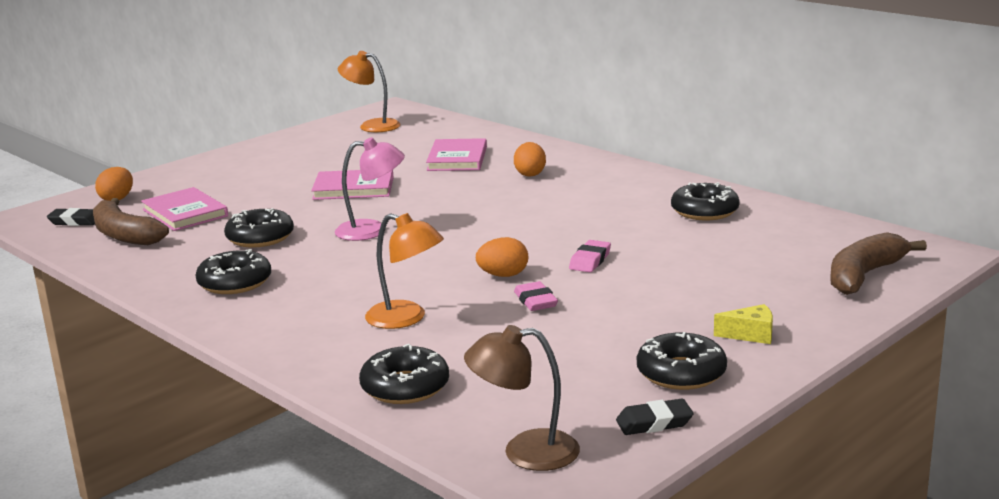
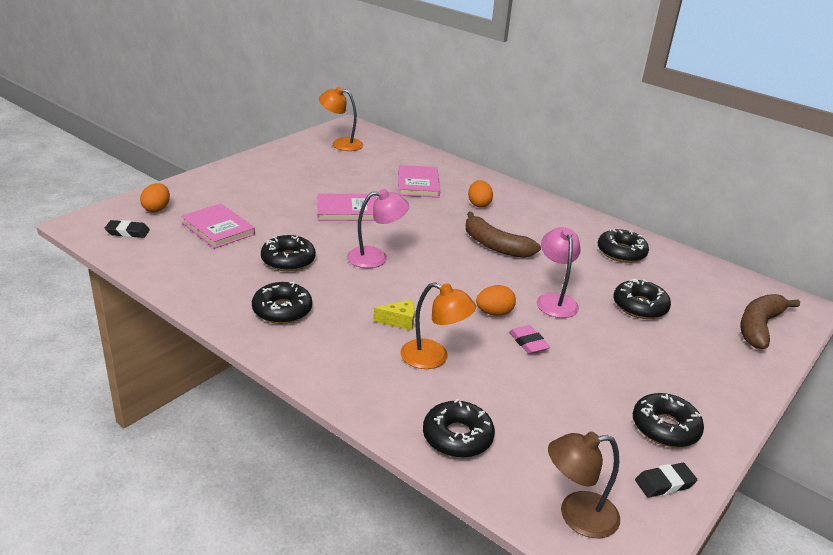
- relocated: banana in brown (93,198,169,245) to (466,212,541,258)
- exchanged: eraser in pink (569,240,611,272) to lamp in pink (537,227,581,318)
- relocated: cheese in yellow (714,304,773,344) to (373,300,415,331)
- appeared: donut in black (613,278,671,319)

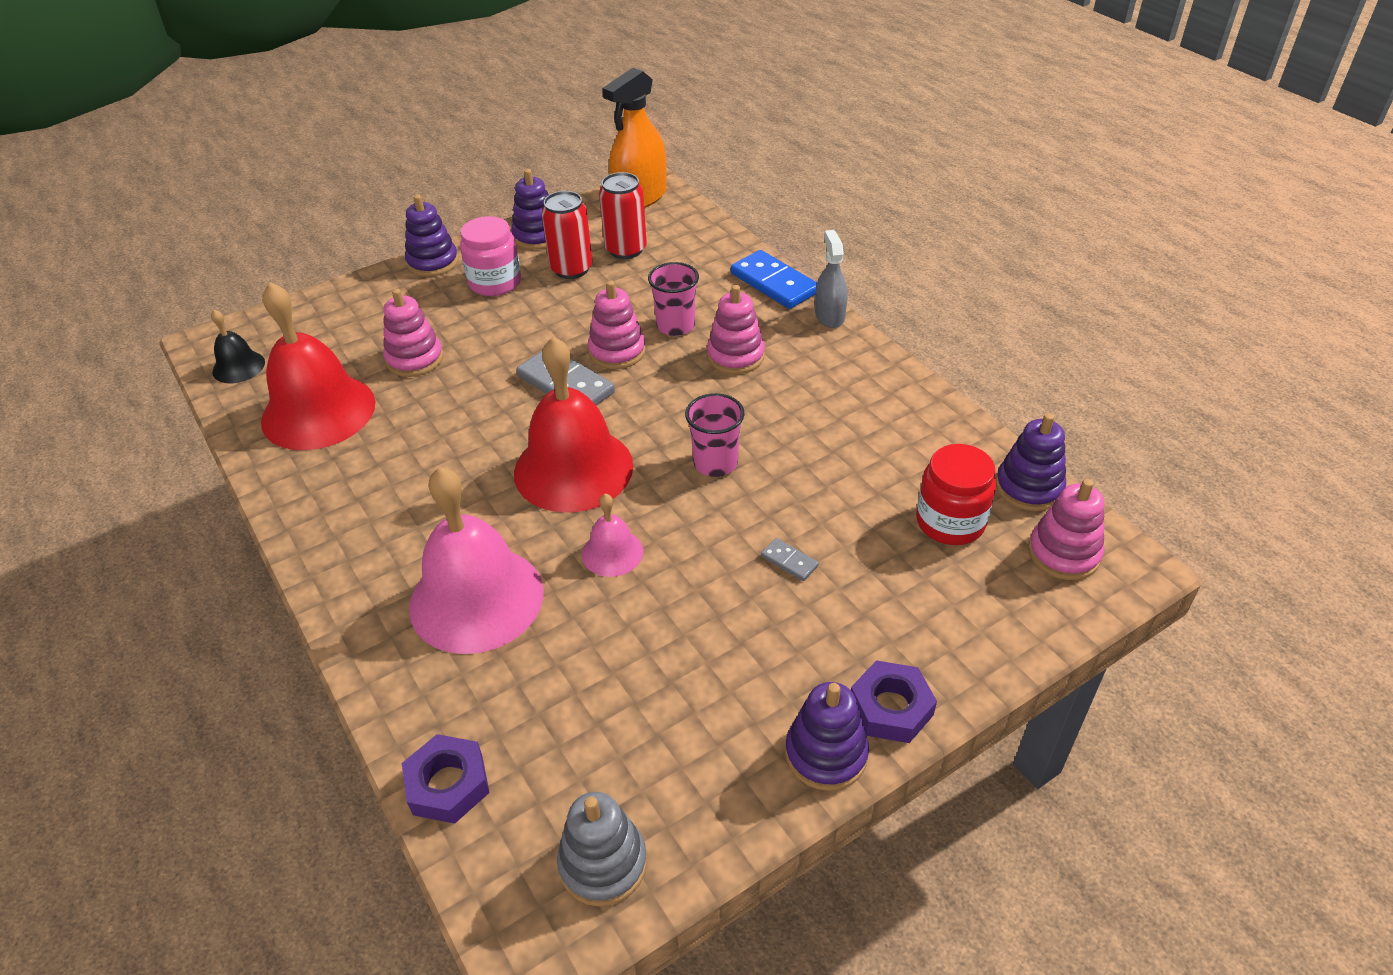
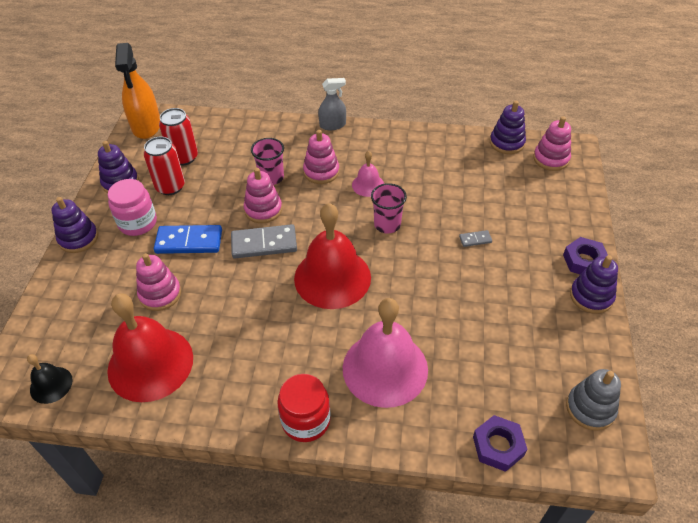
- relocated: bell in pink (582,494,643,577) to (352,151,384,197)
- relocated: domino in blue (731,250,817,309) to (154,225,222,254)
- spun: spray bottle in grey (815,230,847,328) = (318,78,346,130) 135 degrees clockwise
- relocated: jar in red (916,444,996,545) to (277,374,331,442)

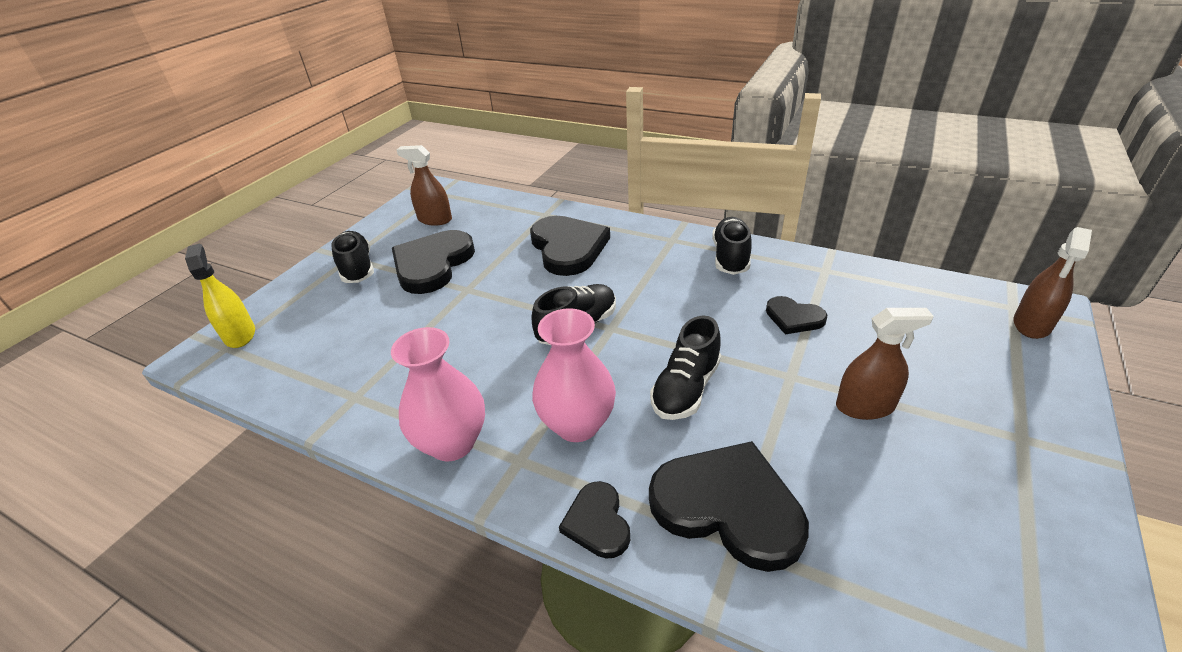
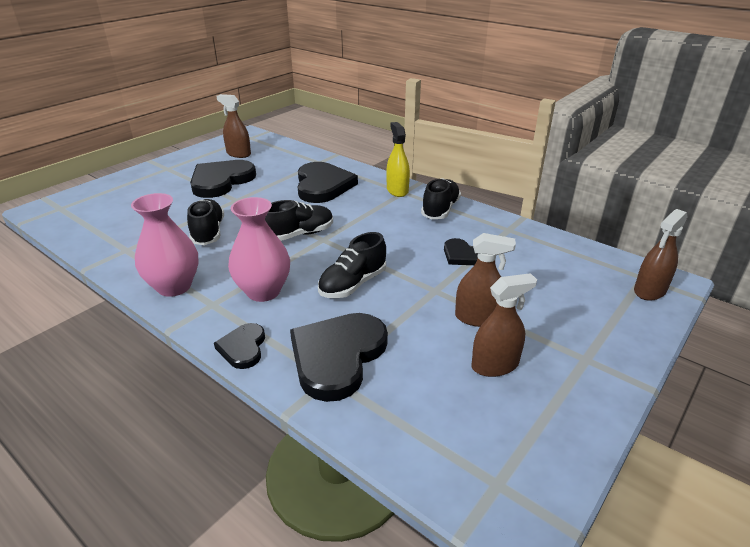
- relocated: spray bottle in yellow (185,244,255,348) to (386,122,410,197)
- relocated: shoe in black (332,231,374,283) to (187,199,224,245)
- spun: heart in black (649,441,809,572) = (290,313,388,402) 105 degrees counterclockwise
- appeared: spray bottle in brown (472,273,537,377)

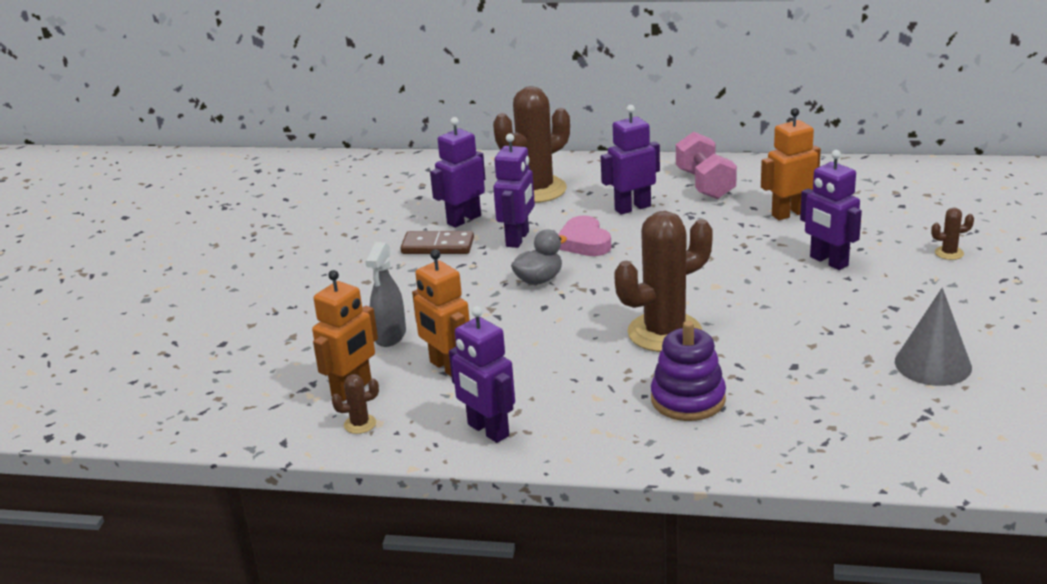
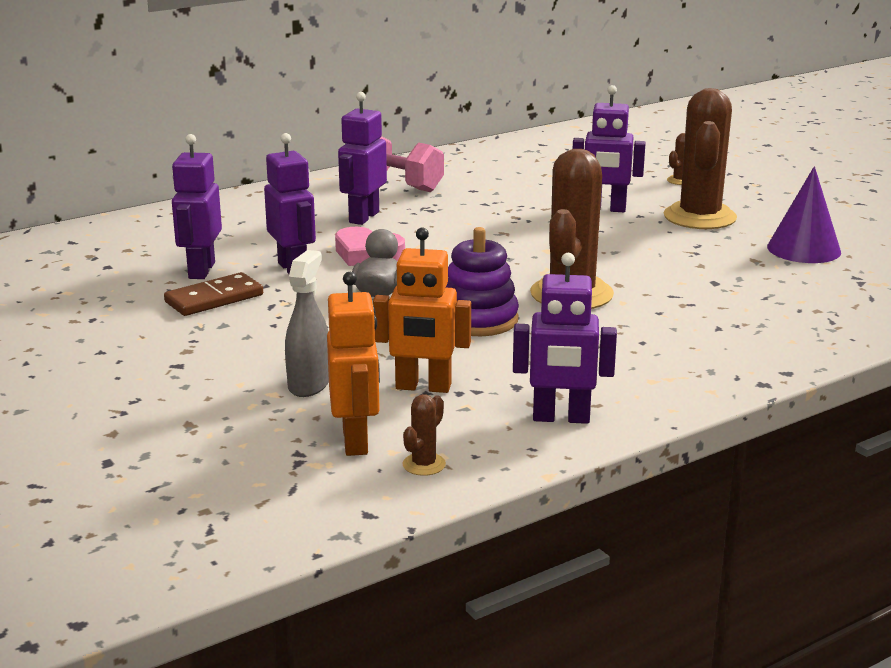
- spun: spray bottle in grey (365,242,406,347) = (285,250,329,397) 135 degrees counterclockwise
- relocated: cactus in brown (493,86,570,203) to (664,88,737,229)
- relocated: stacking toy in purple (651,321,726,421) to (446,227,519,336)
- missing: robot in orange (761,108,821,220)
- colour: cone in grey (895,288,972,386) to cone in purple (767,166,841,263)

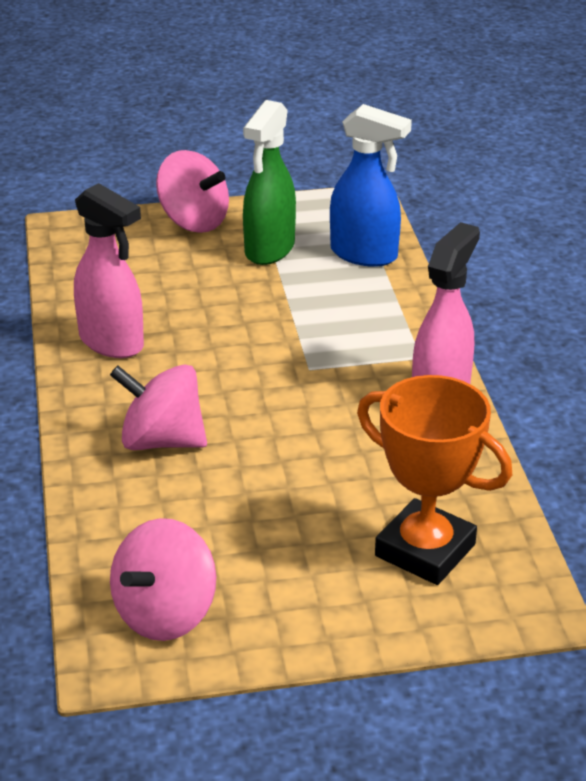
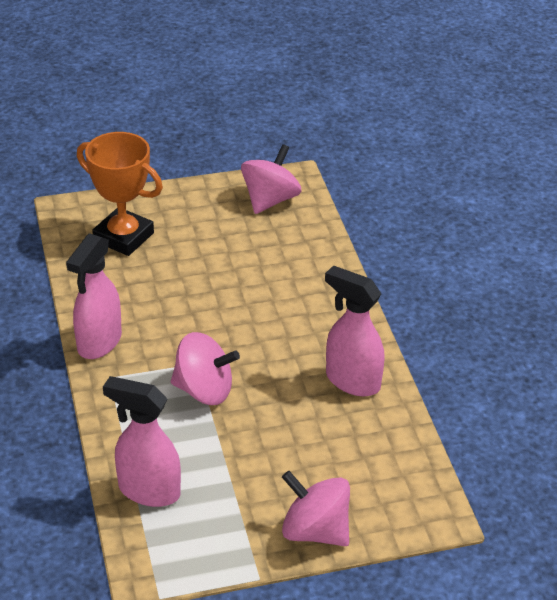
- relocated: spinning top in pink (110,364,207,450) to (171,332,240,405)
- missing: spray bottle in green (243,100,296,265)
- colour: spray bottle in blue (330,104,412,267) to spray bottle in pink (103,376,181,507)

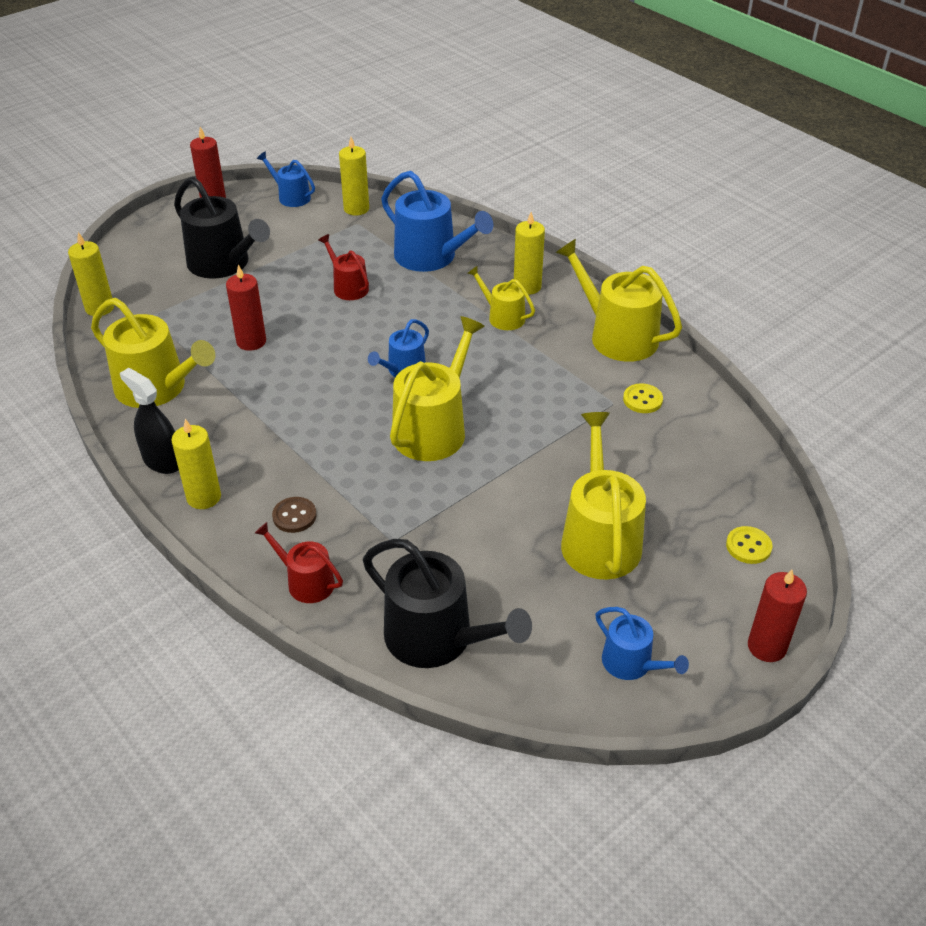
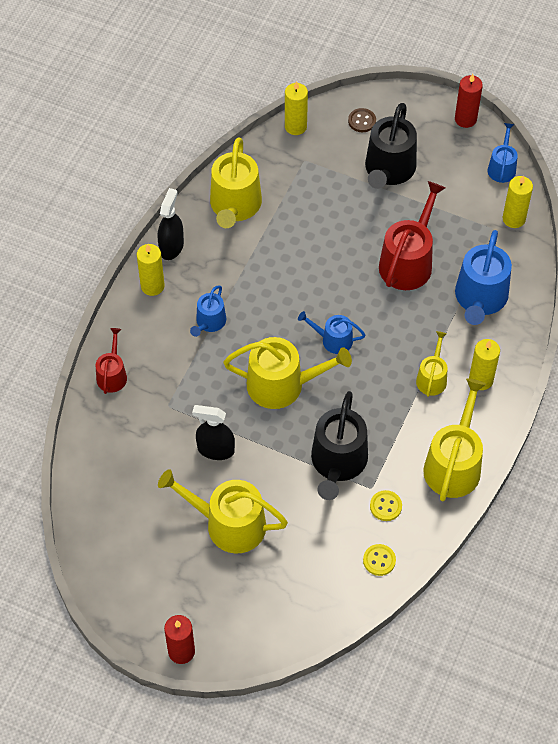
- missing: candle in red (226,265,266,351)
- relocated: button in brown (272,497,317,533) to (348,108,376,132)
- size: watering can in red (318,234,369,300) = (379,181,445,290) x1.80
- relocated: watering can in black (363,539,532,668) to (311,391,368,500)
- spun: watering can in yellow (561,412,646,579) = (158,469,288,553) 135 degrees counterclockwise
- relocated: watering can in blue (596,607,689,680) to (190,285,226,337)
- relocated: button in yellow (726,526,772,564) to (363,544,396,576)
- appeared: spray bottle in black (192,405,235,460)

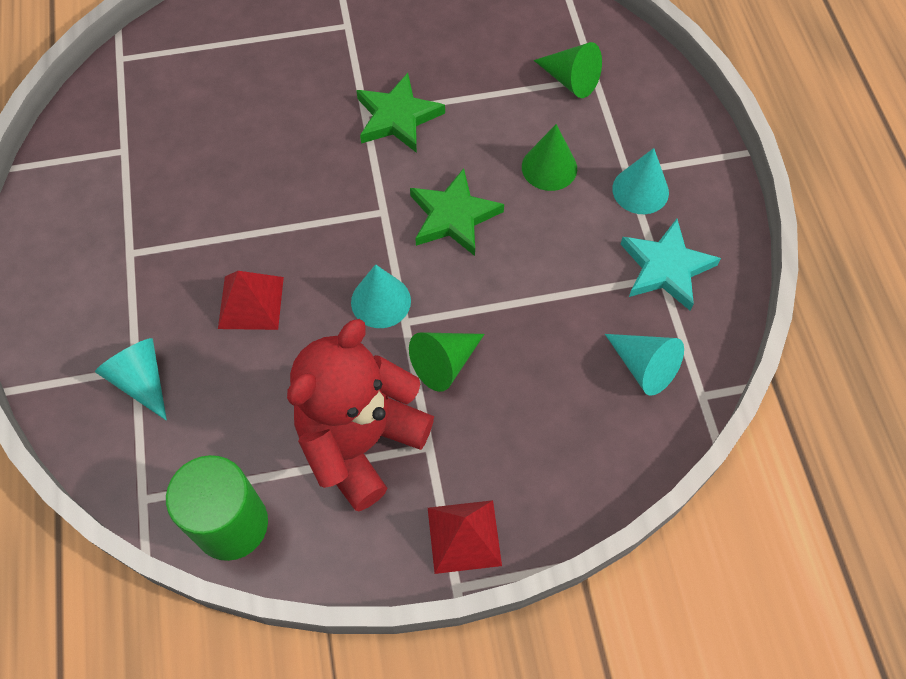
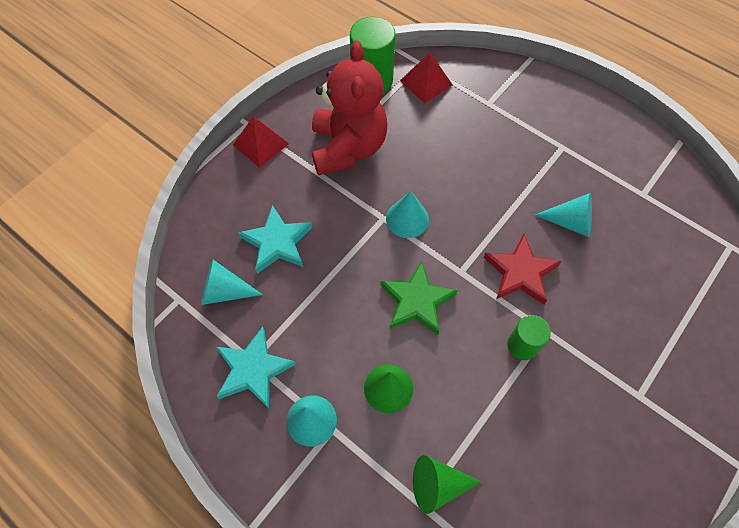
- relocated: cone in turquoise (95,338,167,421) to (535,193,592,237)
- relocated: pyramid in red (218,271,284,330) to (400,53,453,103)
- exchanged: star in green (356,73,445,153) to cylinder in green (507,315,551,360)
- missing: cone in green (409,332,484,392)
- appeared: star in turquoise (238,205,312,274)
- appeared: star in red (484,234,562,305)

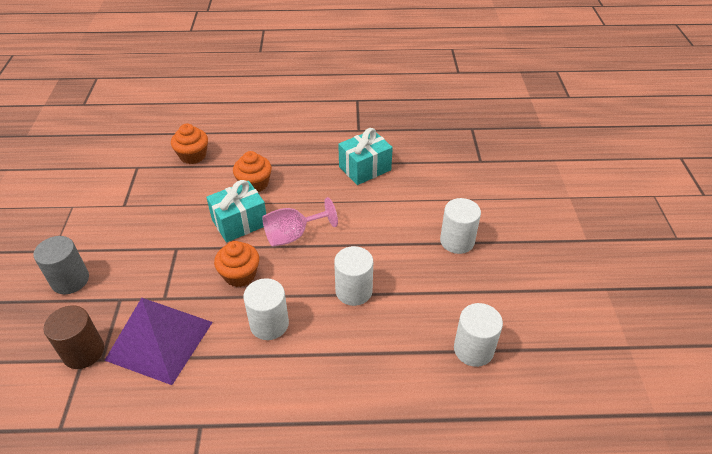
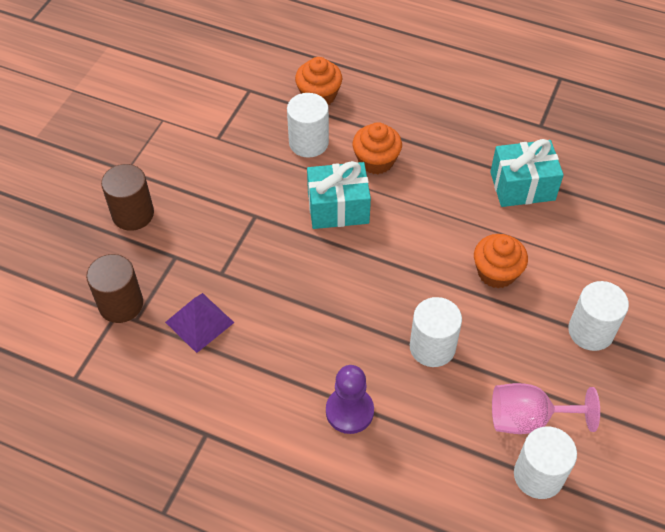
- colour: cylinder in grey (33,236,89,294) to cylinder in brown (101,164,154,231)
- size: pyramid in purple (104,298,213,385) = (165,293,234,353) x0.56
- relocated: cupcake in orange (214,241,259,287) to (474,234,528,288)
- relocated: cylinder in white (243,278,289,340) to (287,93,329,158)
- relocated: goblet in pink (262,197,338,247) to (492,383,600,434)
- appeared: pawn in purple (326,365,374,434)

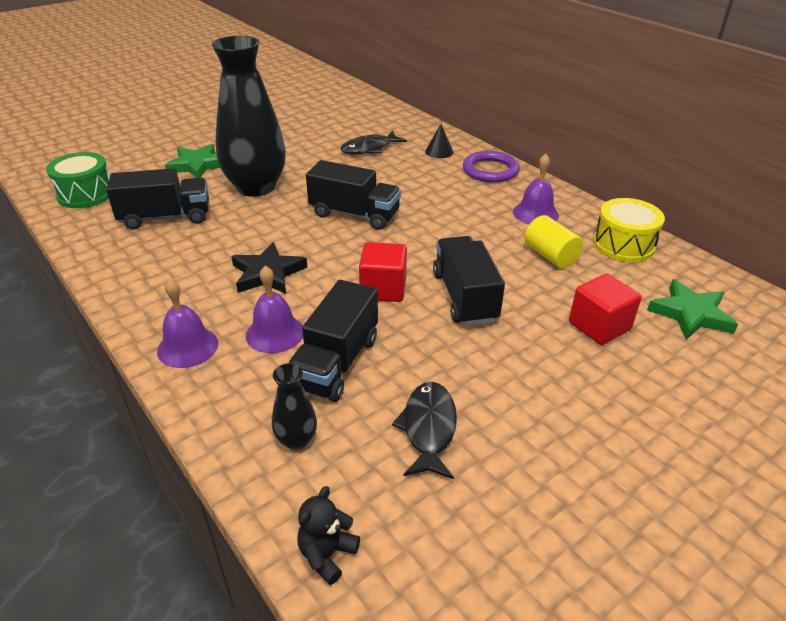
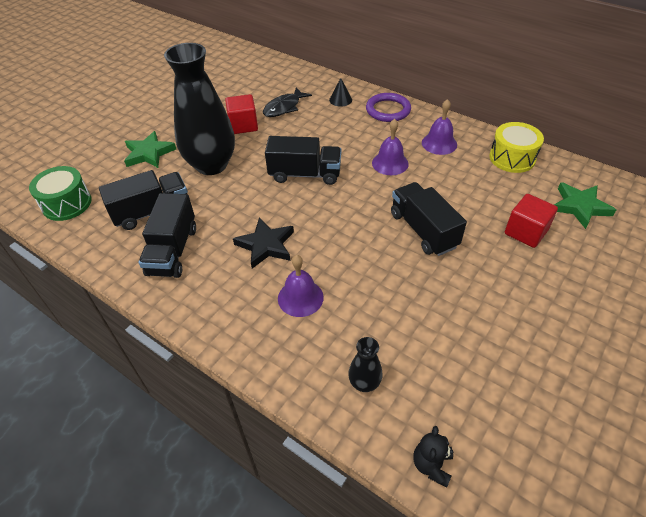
- relocated: bell in purple (157,279,218,368) to (372,119,409,175)
- relocated: truck in black (288,280,378,402) to (138,193,196,278)
- relocated: cube in red (359,242,407,302) to (225,94,258,134)
- missing: fish in black (392,382,457,479)
- missing: cylinder in yellow (524,215,584,268)

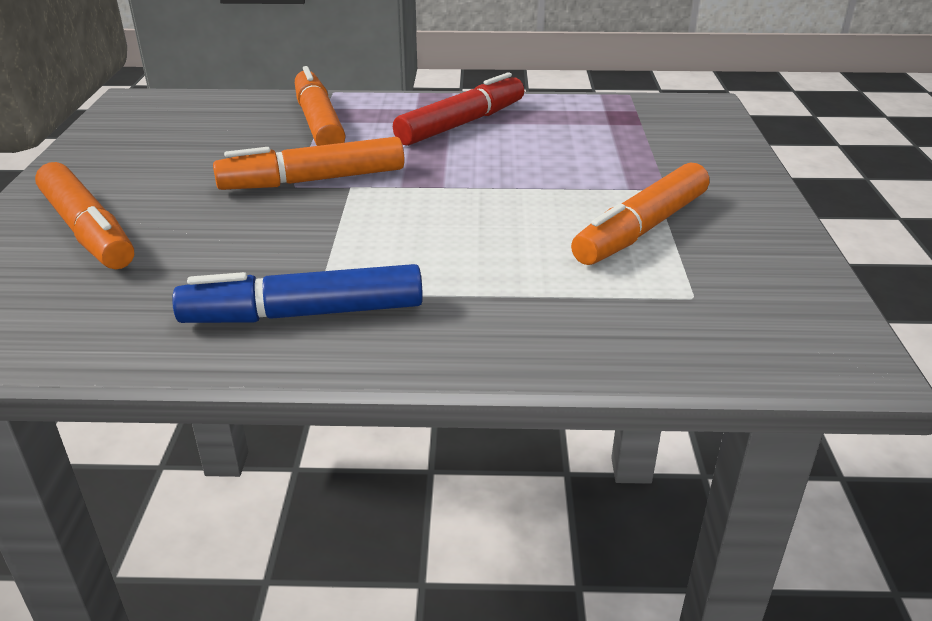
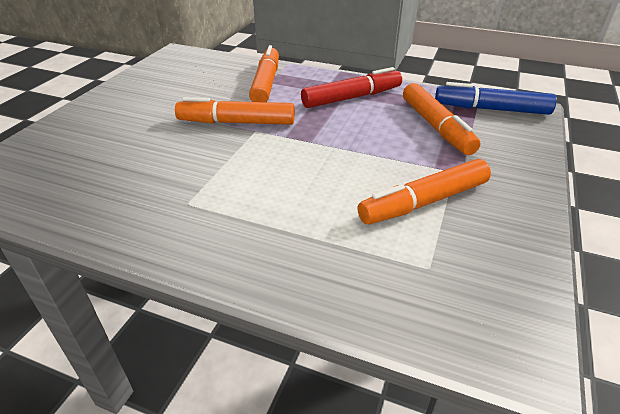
- relocated: marker in orange (35,162,134,269) to (403,83,480,155)
- relocated: marker in blue (172,264,423,323) to (435,82,557,115)

